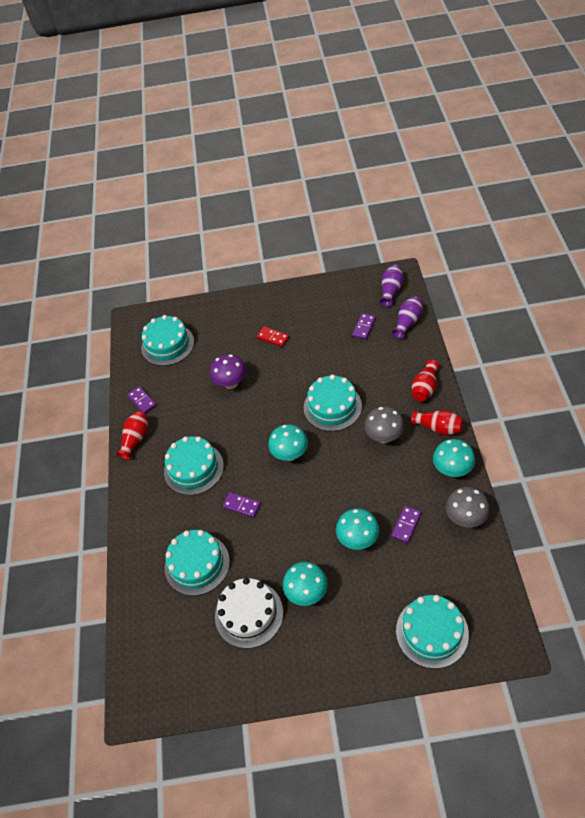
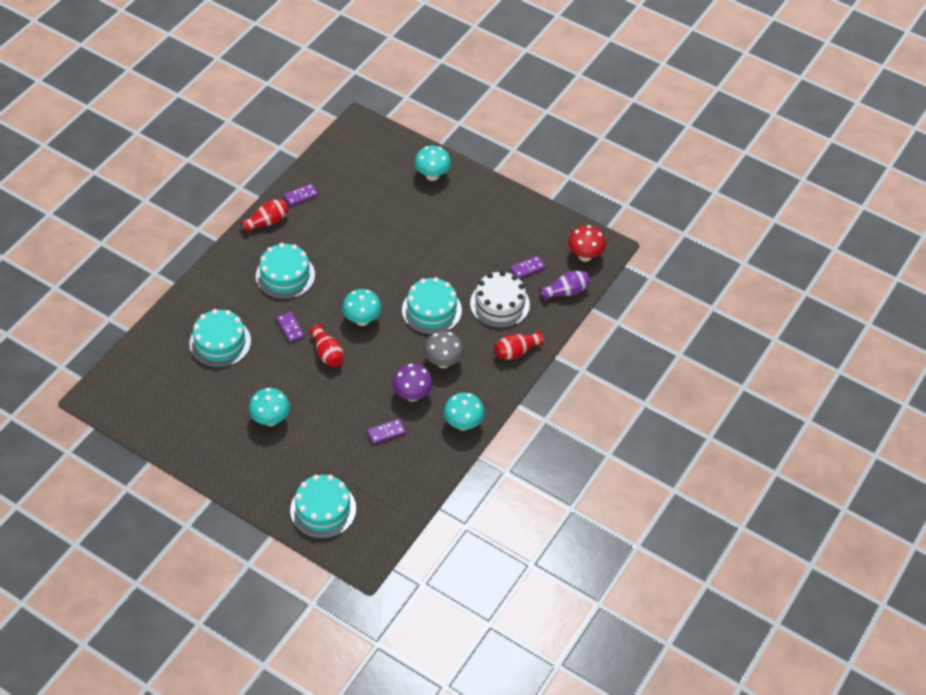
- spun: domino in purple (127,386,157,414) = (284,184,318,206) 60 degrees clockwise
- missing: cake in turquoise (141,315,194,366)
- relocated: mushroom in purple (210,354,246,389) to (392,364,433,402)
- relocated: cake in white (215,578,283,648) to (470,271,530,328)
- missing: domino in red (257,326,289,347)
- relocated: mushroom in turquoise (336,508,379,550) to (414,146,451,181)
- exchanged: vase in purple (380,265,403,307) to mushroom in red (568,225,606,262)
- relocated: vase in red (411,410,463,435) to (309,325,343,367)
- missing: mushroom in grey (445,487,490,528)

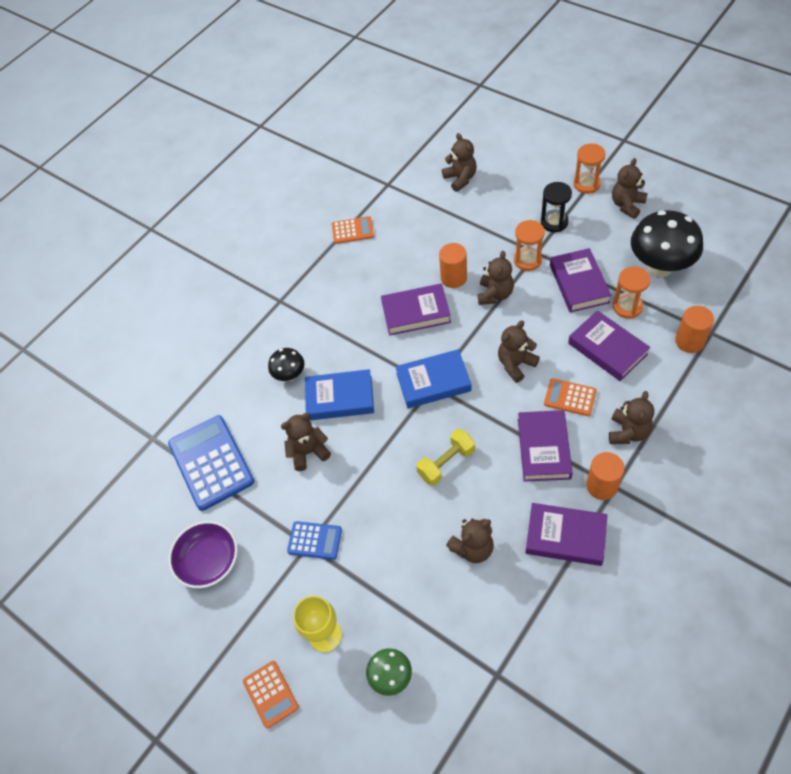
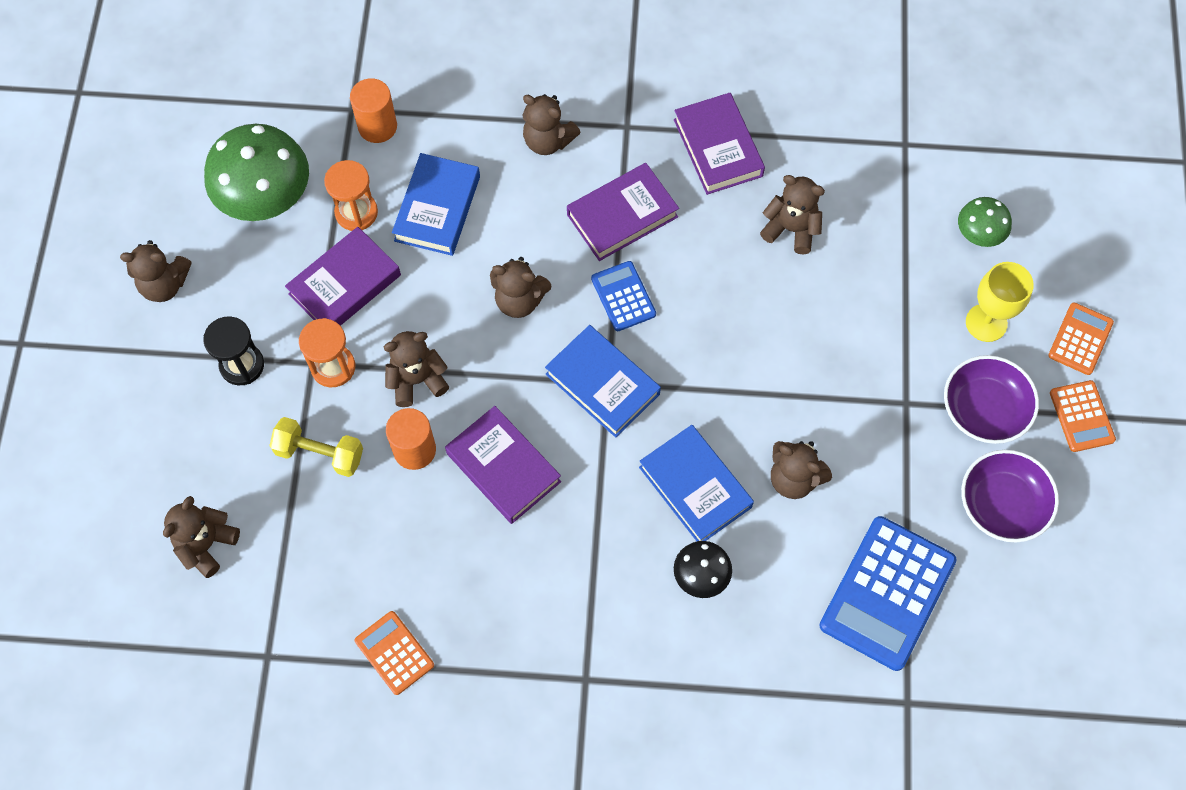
- relocated: calculator in blue (287,521,342,560) to (591,261,656,331)
- relocated: dumbbell in yellow (416,429,475,486) to (269,417,363,477)
- relocated: calculator in orange (544,378,597,416) to (1050,380,1116,452)
- colour: book in purple (568,310,650,381) to book in blue (392,153,480,256)
- missing: hourglass in orange (574,144,606,194)
- missing: cylinder in orange (586,452,624,500)
- spun: teddy bear in brown (609,391,654,444) = (522,94,581,155) 135 degrees counterclockwise
- colour: mushroom in black (631,210,703,277) to mushroom in green (204,124,309,221)
- appeared: bowl in purple (944,355,1039,444)

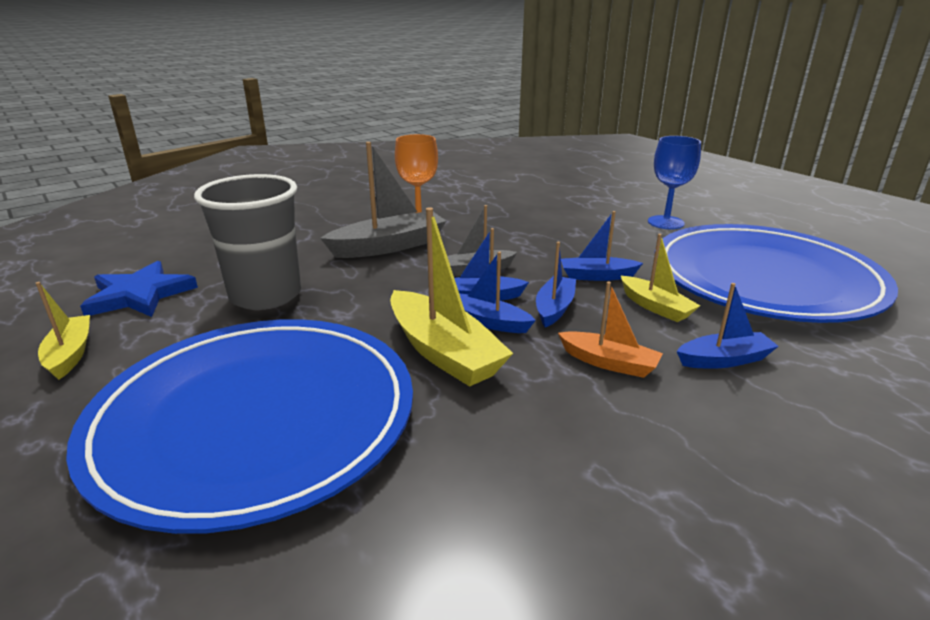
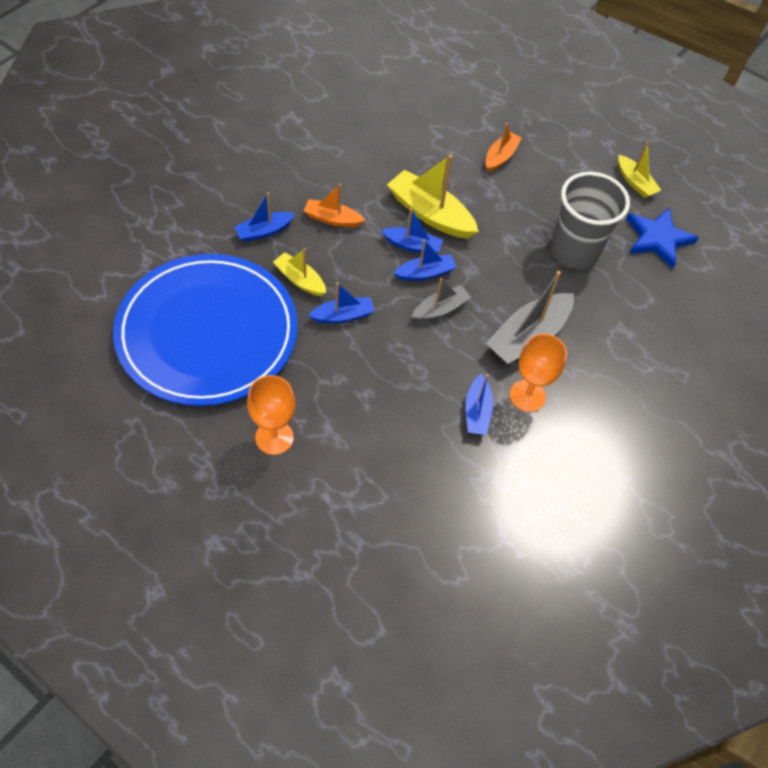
- exchanged: plate in blue (66,319,413,534) to boat in orange (485,123,522,172)
- relocated: boat in blue (536,242,576,327) to (465,374,493,435)
- colour: goblet in blue (648,136,701,229) to goblet in orange (247,375,295,455)

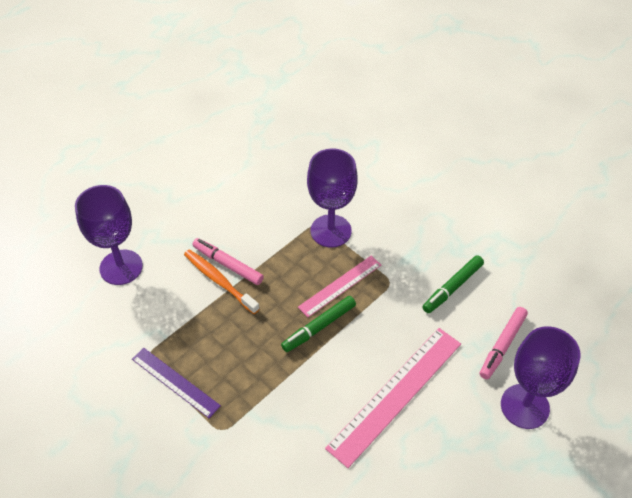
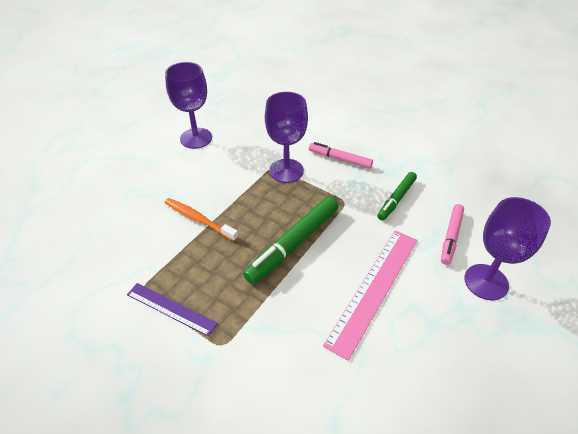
- relocated: goblet in purple (75,185,143,285) to (165,62,212,149)
- relocated: marker in pink (192,238,264,285) to (309,142,373,169)
- size: marker in green (281,296,356,352) = (243,197,339,284) x1.64
- missing: ruler in pink (298,256,381,317)

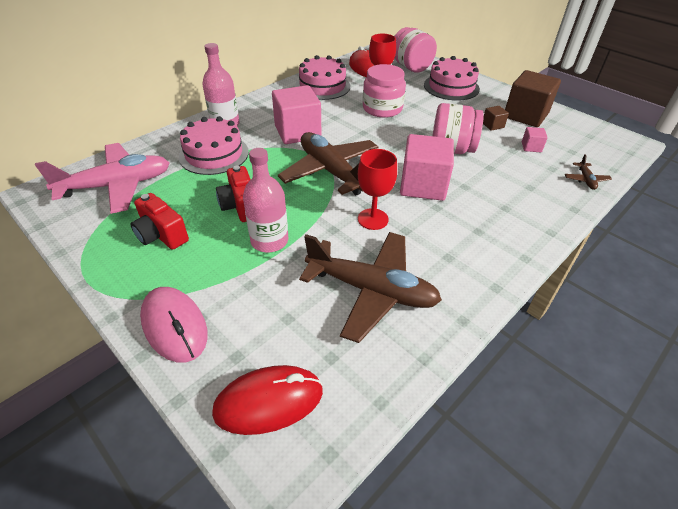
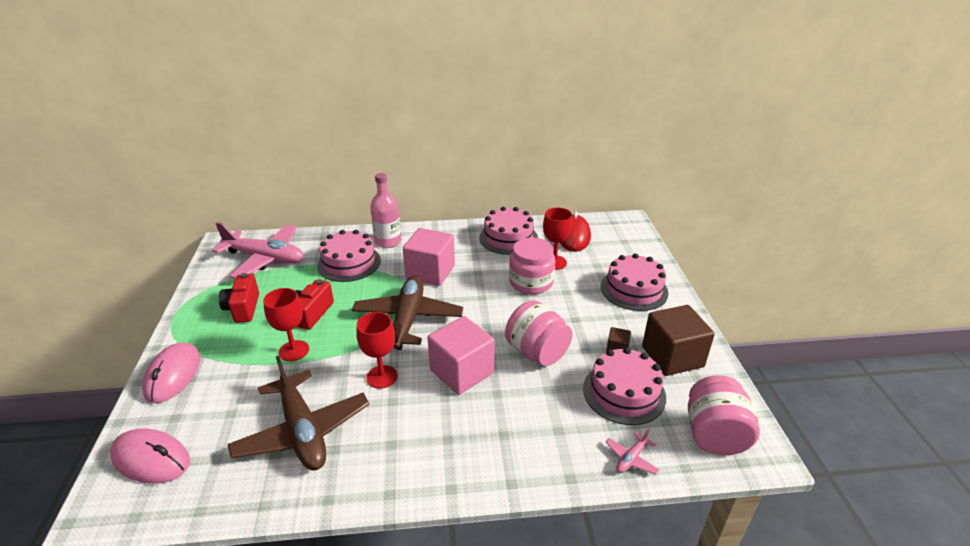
- colour: mouse in red (212,365,323,435) to mouse in pink (110,429,190,484)
- exchanged: bottle in pink (243,148,288,252) to goblet in red (263,288,309,361)
- relocated: jar in pink (394,27,437,73) to (688,375,760,455)
- exchanged: cube in pink (522,127,548,152) to cake in pink (583,347,666,425)
- colour: plane in brown (565,154,612,190) to plane in pink (605,429,660,475)

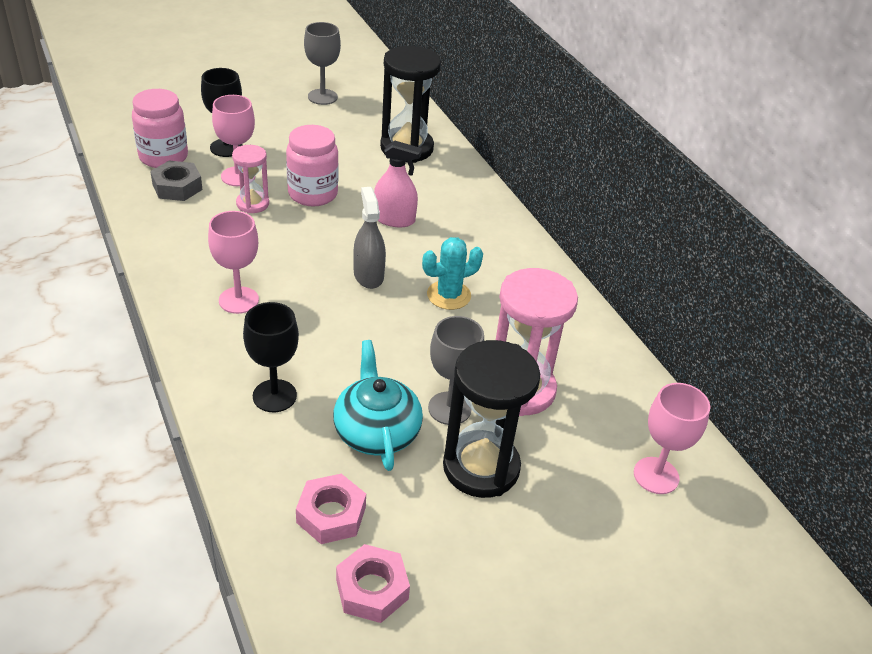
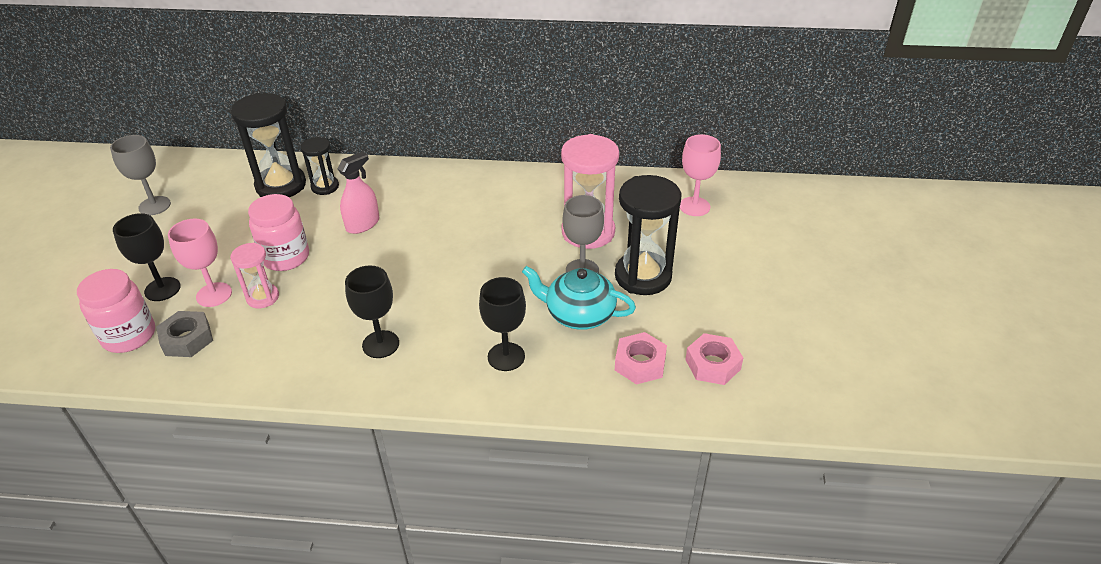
- colour: goblet in pink (208,211,259,314) to goblet in black (345,265,399,358)
- missing: spray bottle in grey (353,187,386,289)
- missing: cactus in turquoise (422,237,483,310)
- appeared: hourglass in black (300,137,339,195)

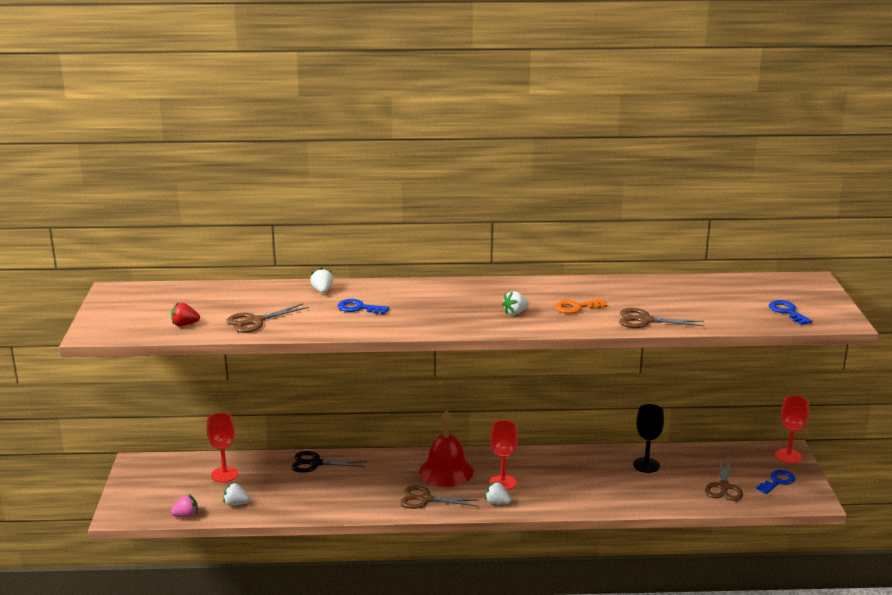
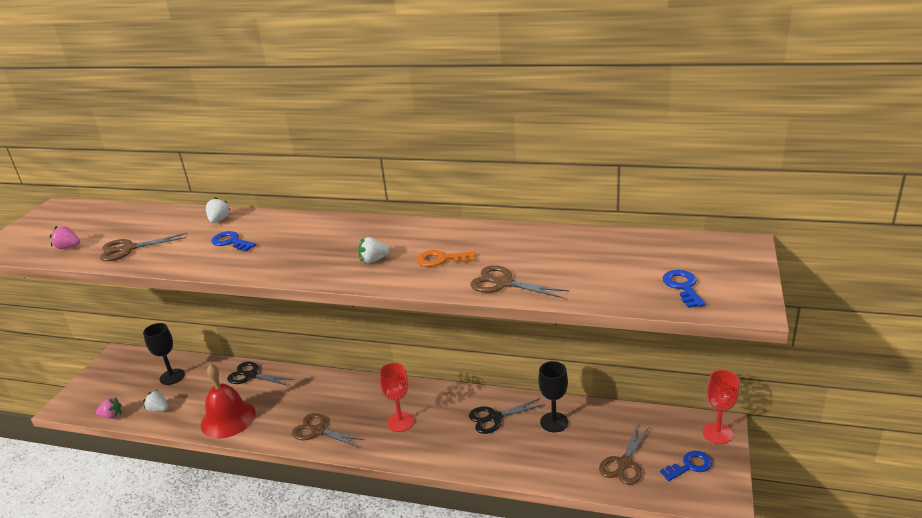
- colour: strawberry in red (171,302,200,326) to strawberry in pink (50,226,80,249)
- colour: goblet in red (207,413,238,482) to goblet in black (143,323,185,385)
- relocated: bell in red (419,410,474,487) to (201,364,256,438)
- missing: strawberry in white (485,482,511,504)
- appeared: scissors in black (469,398,545,434)

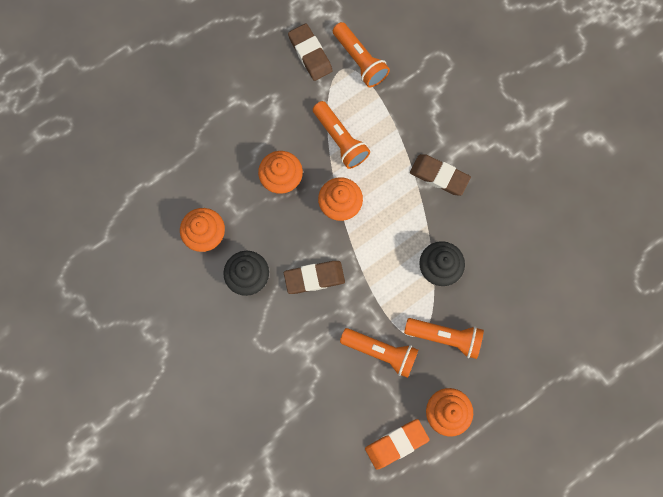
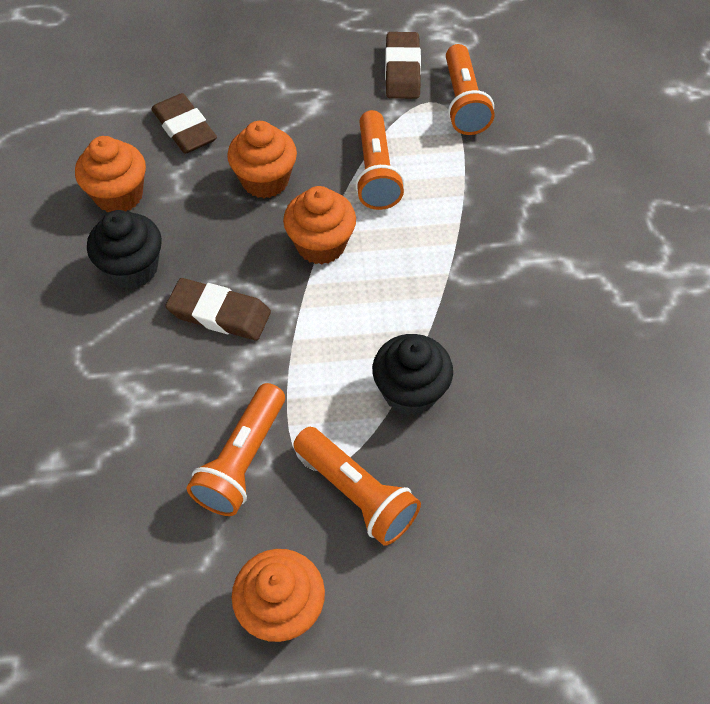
- spun: flashlight in orange (340,328,418,378) = (187,383,285,516) 60 degrees clockwise
- missing: eraser in orange (365,419,429,470)
- relocated: eraser in brown (410,154,471,196) to (151,93,217,154)

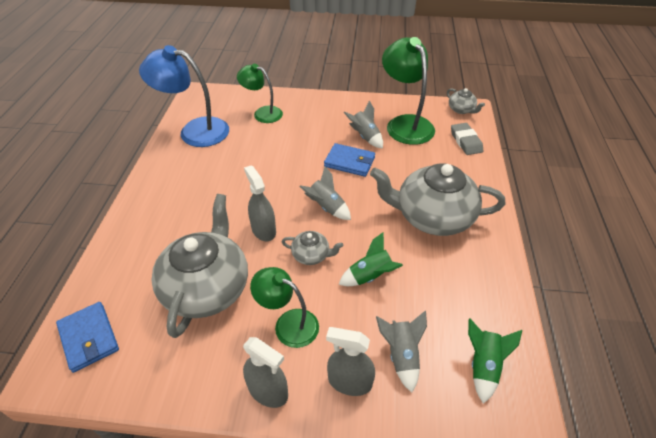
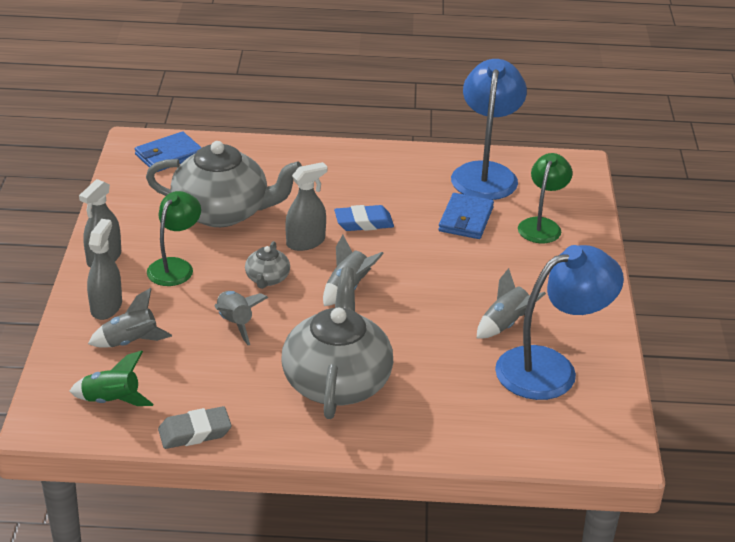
- relocated: wallet in blue (324,143,375,177) to (438,193,494,239)
- colour: rocket in green (339,232,403,286) to rocket in grey (215,291,268,345)
- colour: lamp in green (382,37,435,145) to lamp in blue (495,245,624,400)
- missing: teapot in grey (447,88,485,114)
- relocated: eraser in grey (451,123,483,155) to (158,406,232,449)
- appeared: eraser in blue (334,205,394,231)

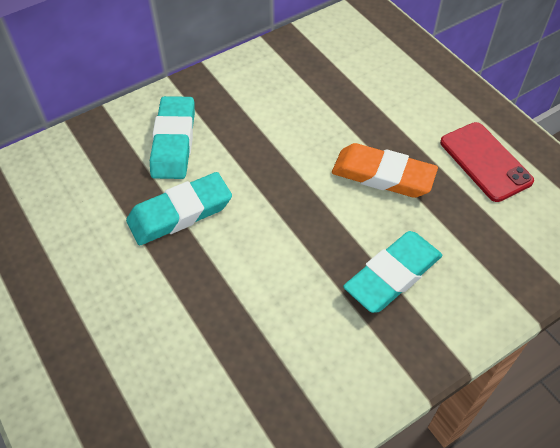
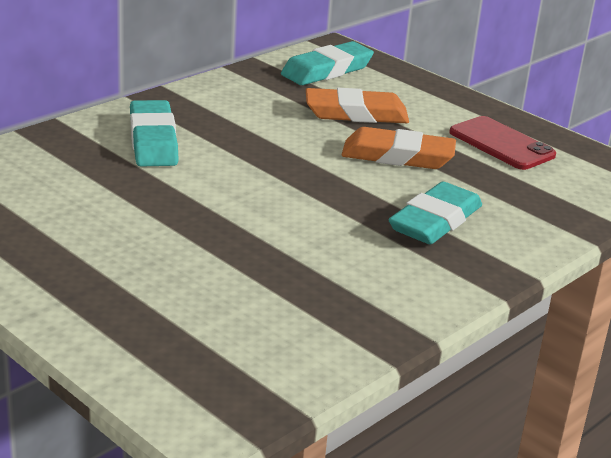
- relocated: eraser in turquoise (126,172,232,245) to (281,41,374,85)
- appeared: eraser in orange (306,88,409,123)

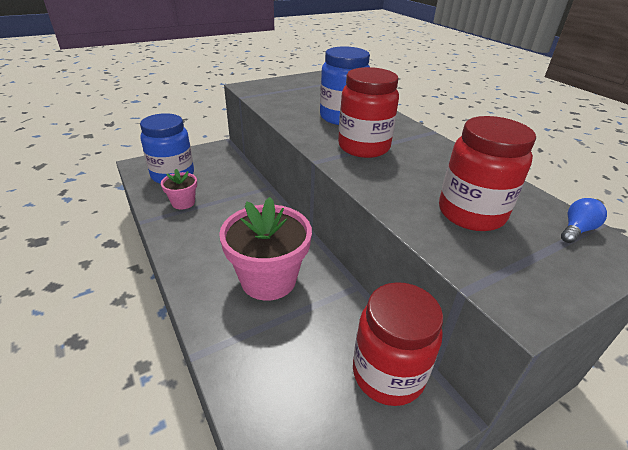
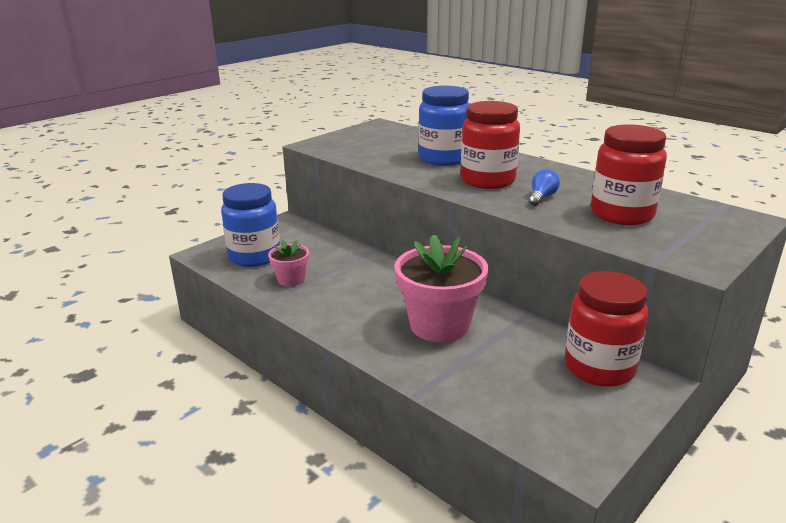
- relocated: light bulb in blue (561,198,607,243) to (529,169,560,206)

